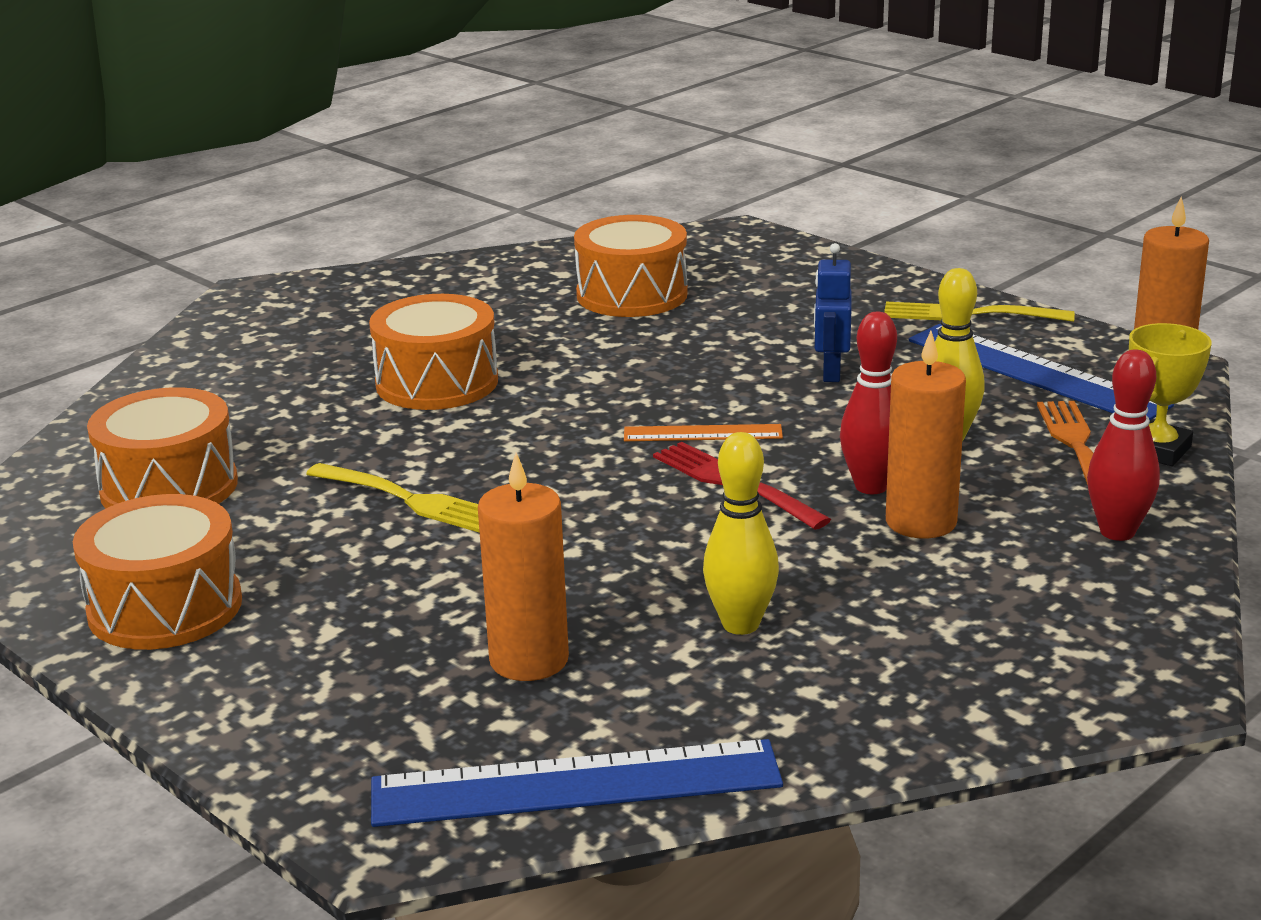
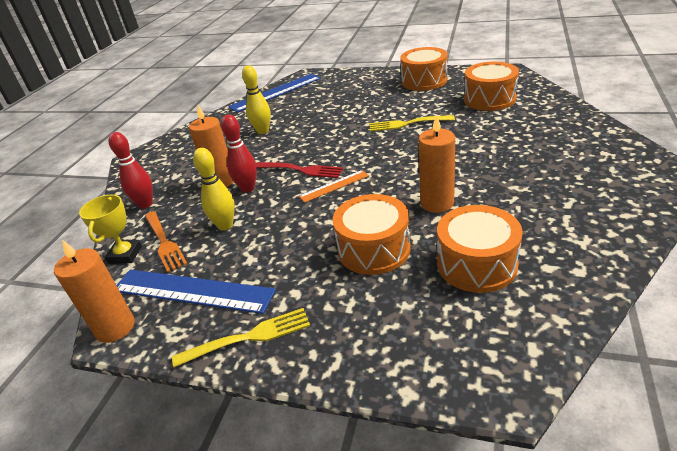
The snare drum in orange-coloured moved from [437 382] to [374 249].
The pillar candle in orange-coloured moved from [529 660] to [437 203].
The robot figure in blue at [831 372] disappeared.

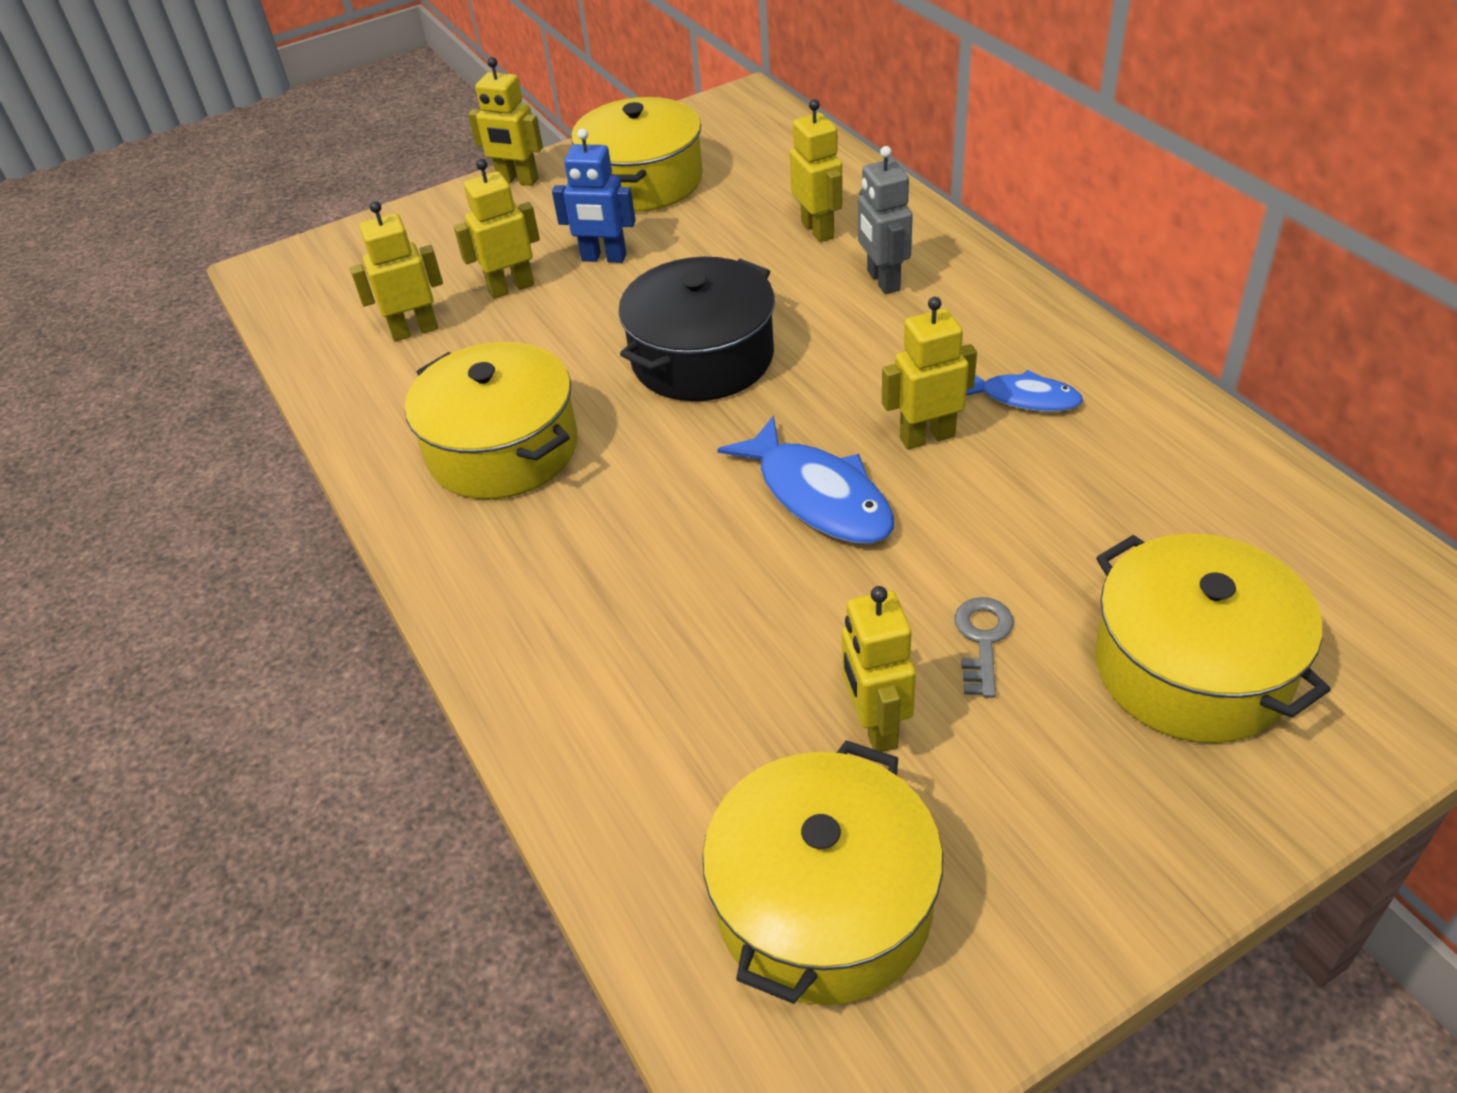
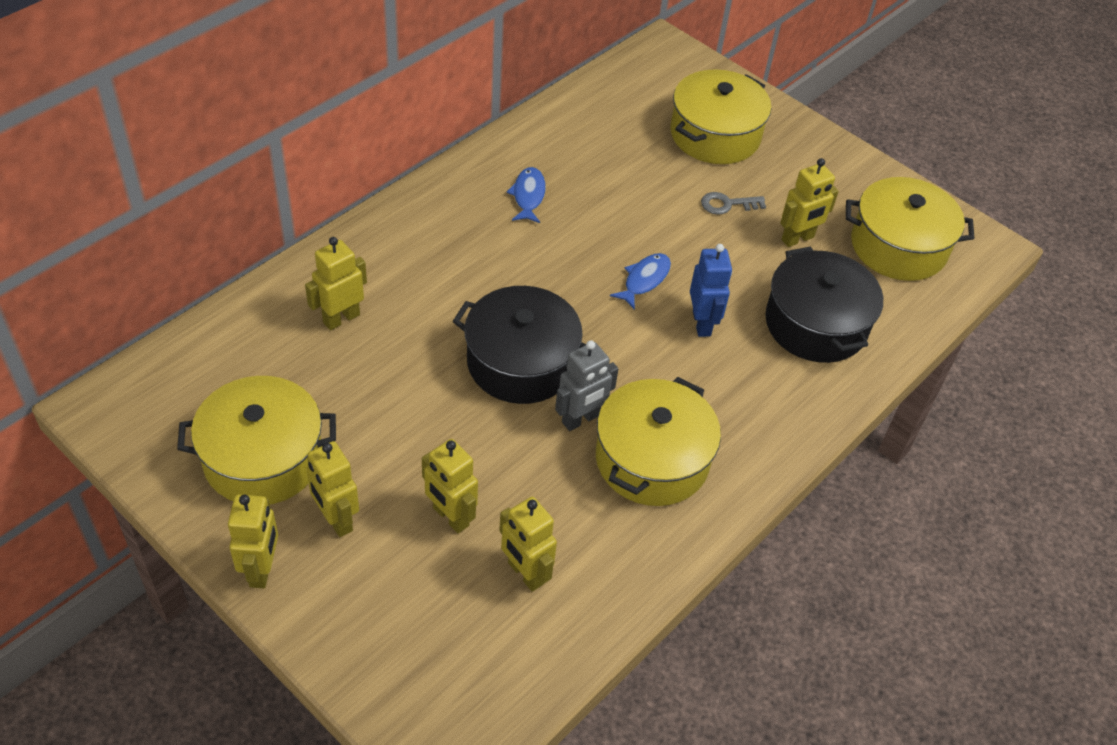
The robot figure in blue moved from [604 258] to [702 323].
The toy fish in blue at [818 496] changed to 0.61 times the size.
The robot figure in grey moved from [882 281] to [581 419].
The robot figure in bright yellow moved from [927 437] to [336 520].
The cooking pot in black at [816 324] appeared.

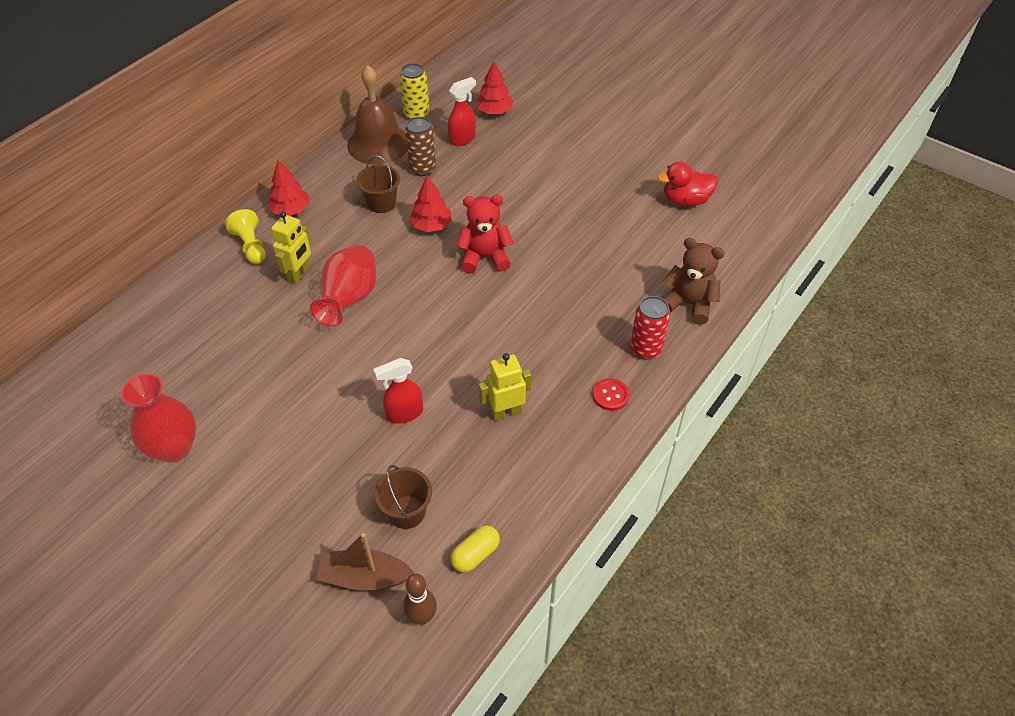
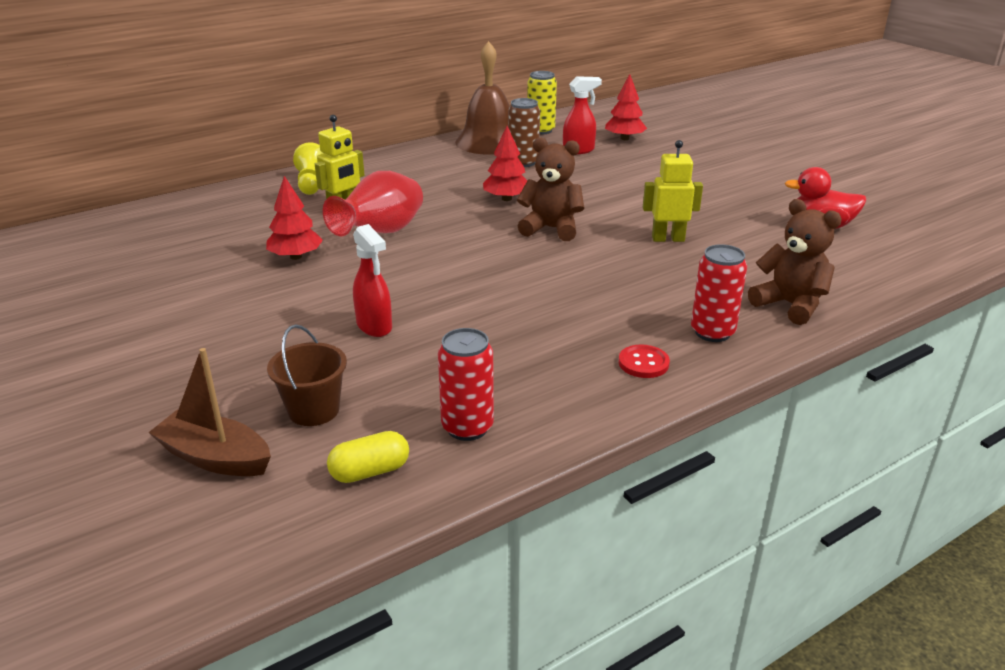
The vase in crimson at [174 448] disappeared.
The toy tree in crimson moved from [290 210] to [295 256].
The pail in russet at [381 203] disappeared.
The spray bottle in crimson at [404 413] turned 120 degrees counterclockwise.
The bowling pin in russet at [422 617] disappeared.
The teddy in crimson at [484 257] became the teddy in russet at [551 228].
The robot figure in bright yellow moved from [505 412] to [668 239].
The soda can in crimson at [467 427] appeared.

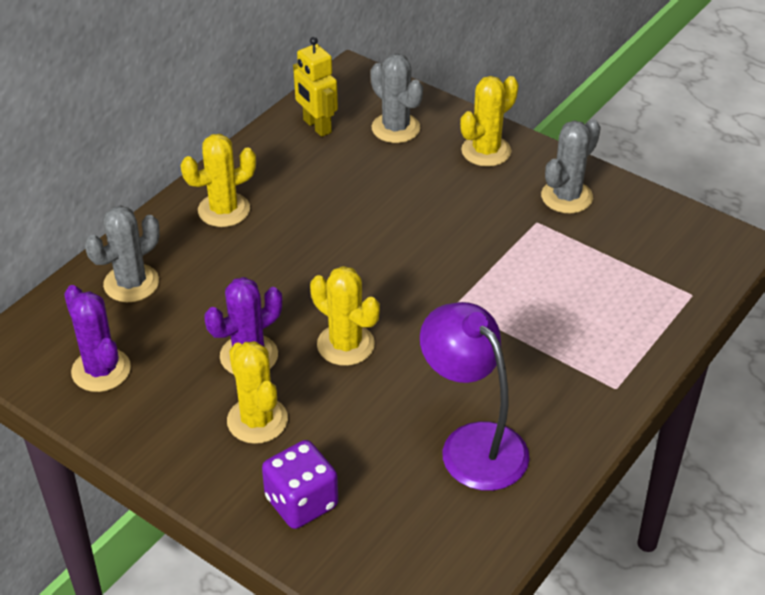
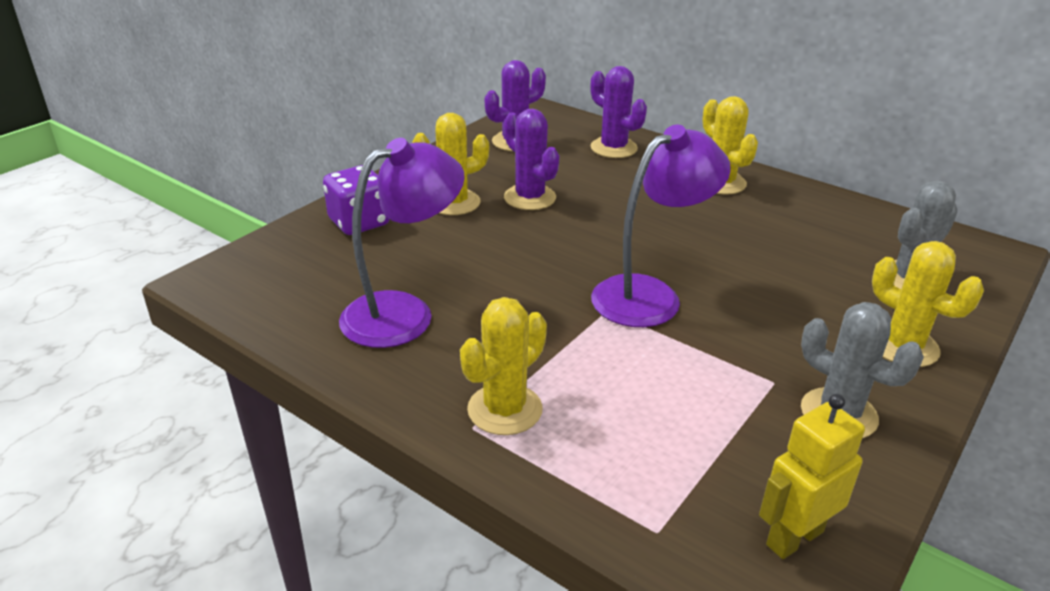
The prickly plant in grey at [131 283] became the prickly plant in purple at [613 148].
The robot figure in bright yellow moved from [317 126] to [794 538].
The prickly plant in bright yellow moved from [345 345] to [505 409].
The desk lamp in purple at [650 295] appeared.

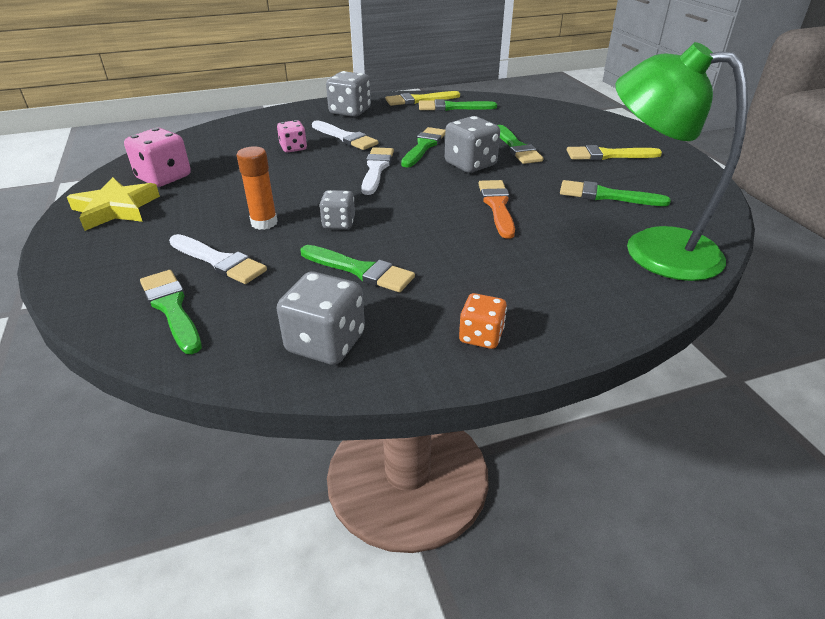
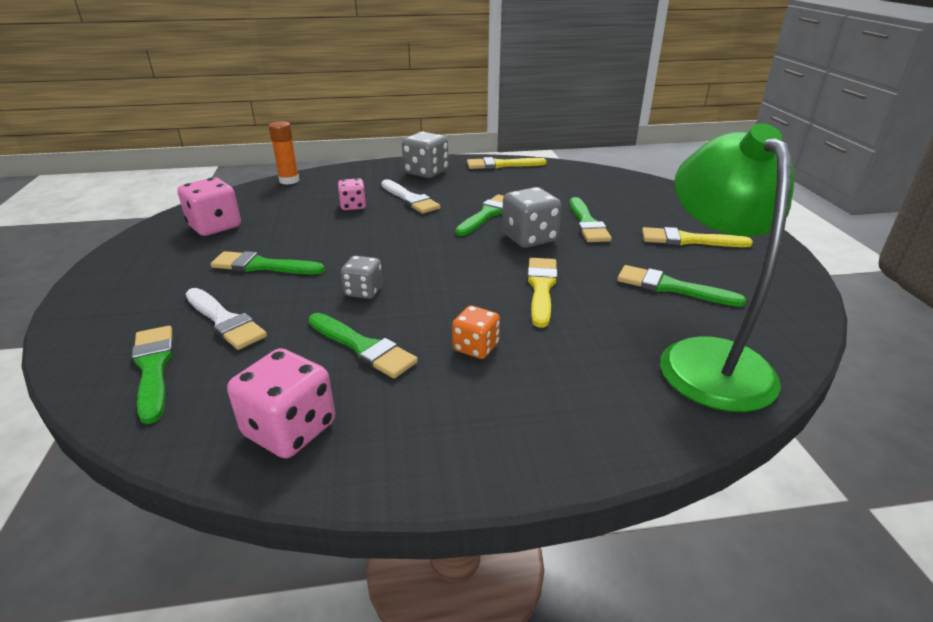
The star in bright yellow at [116 209] disappeared.
The glue in orange-coloured moved from [264 223] to [289 181].
The die in grey at [326 343] became the die in pink at [290 429].
The paintbrush in white at [376 169] disappeared.
The paintbrush in green moved from [452 107] to [262 266].
The die in orange-coloured moved from [481 336] to [475 347].
The paintbrush in orange-coloured at [497 206] became the paintbrush in bright yellow at [541 288].
The desk lamp in green at [652 248] turned 45 degrees clockwise.

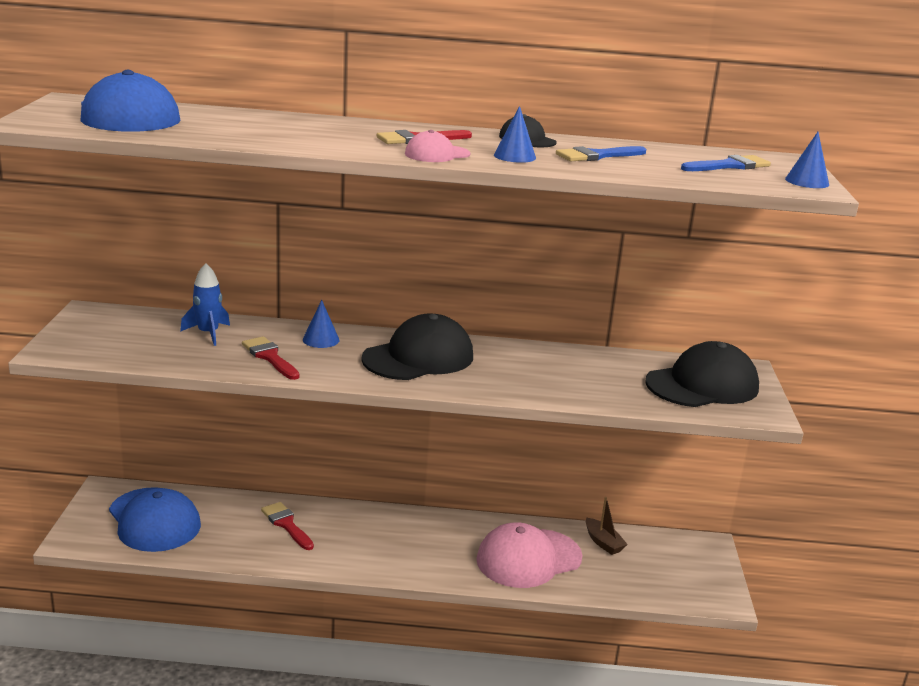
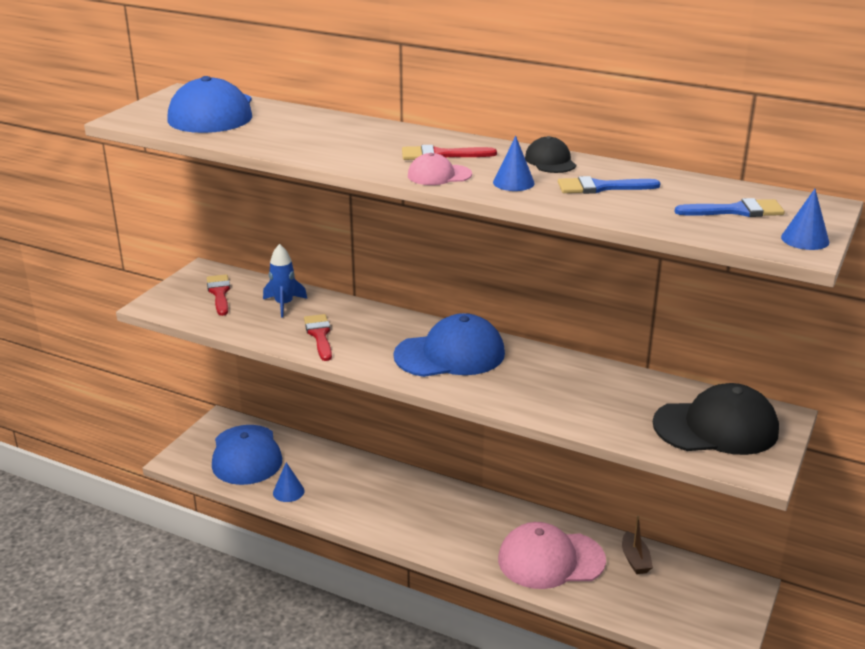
The paintbrush in crimson moved from [286 524] to [219 293].
The solid cone in blue moved from [321 339] to [288 491].
The baseball cap in black at [419 357] became the baseball cap in blue at [450 354].

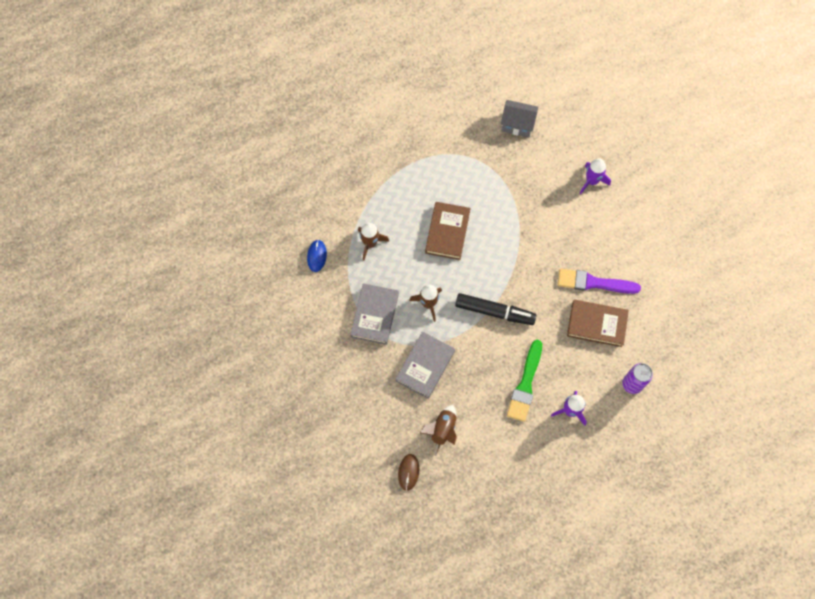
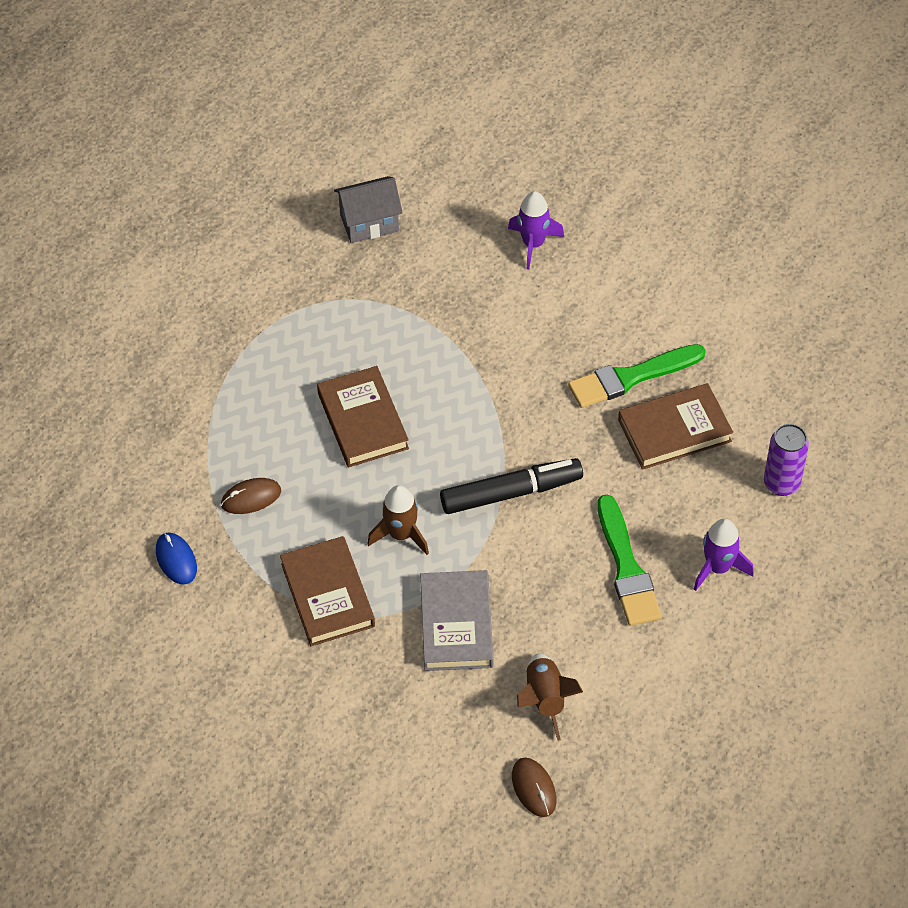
The book in grey at [374 315] became the book in russet at [327 595].
The rocket in russet at [370 243] was replaced by the computer mouse in russet at [251 498].
The paintbrush in purple at [593 283] became the paintbrush in green at [631 377].

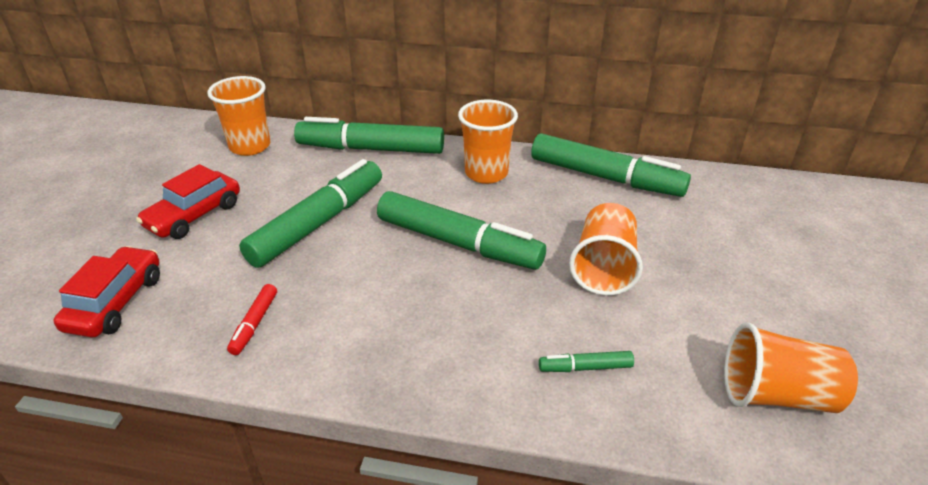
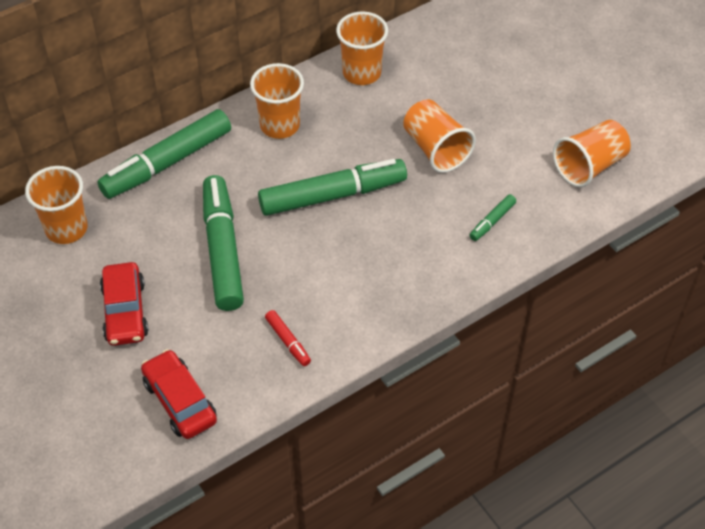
The marker in green at [605 177] was replaced by the tumbler in orange-coloured at [361 73].

